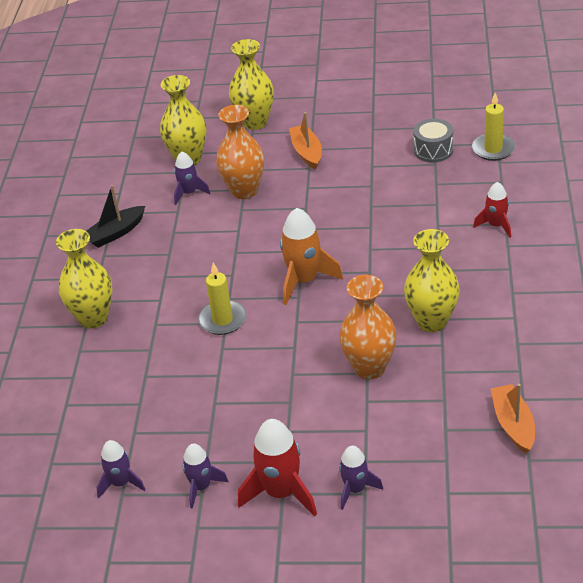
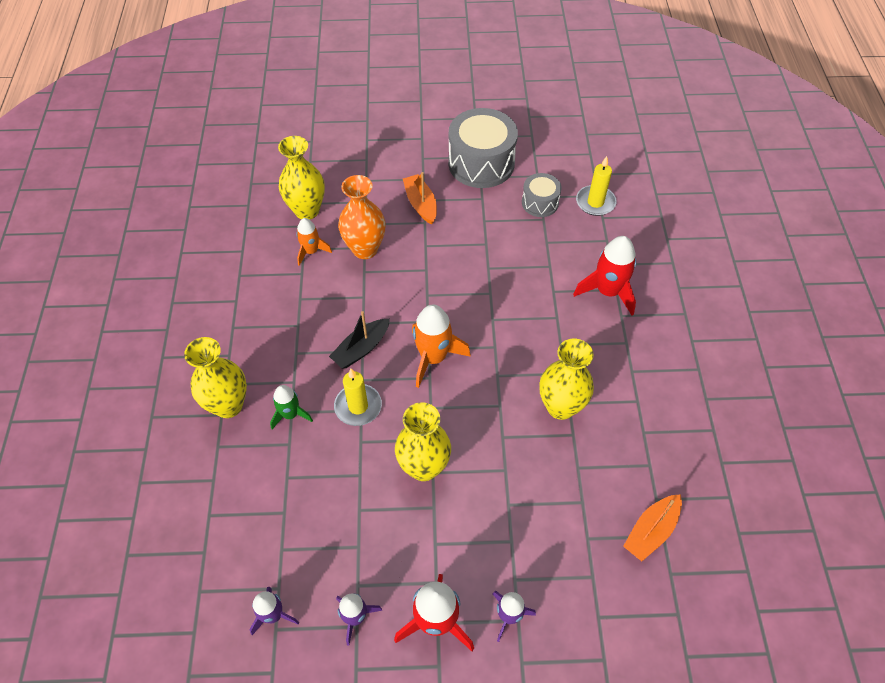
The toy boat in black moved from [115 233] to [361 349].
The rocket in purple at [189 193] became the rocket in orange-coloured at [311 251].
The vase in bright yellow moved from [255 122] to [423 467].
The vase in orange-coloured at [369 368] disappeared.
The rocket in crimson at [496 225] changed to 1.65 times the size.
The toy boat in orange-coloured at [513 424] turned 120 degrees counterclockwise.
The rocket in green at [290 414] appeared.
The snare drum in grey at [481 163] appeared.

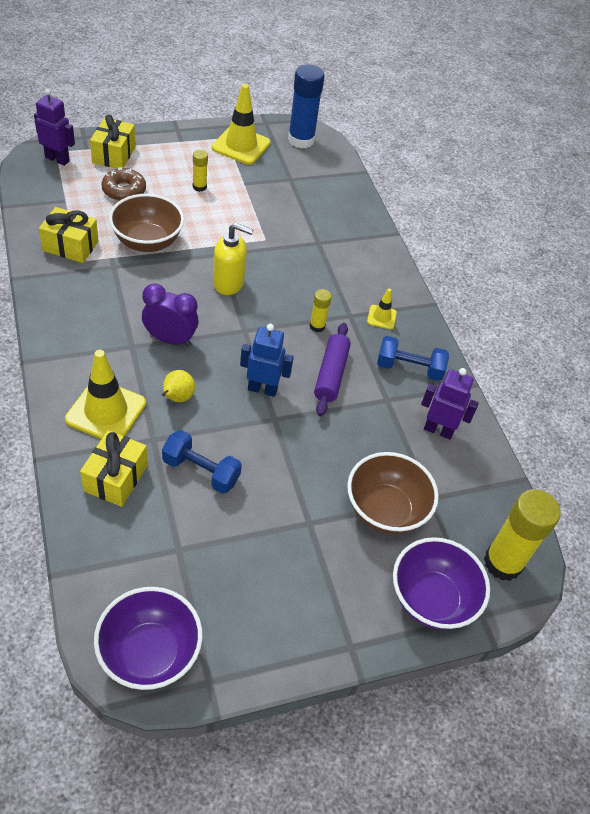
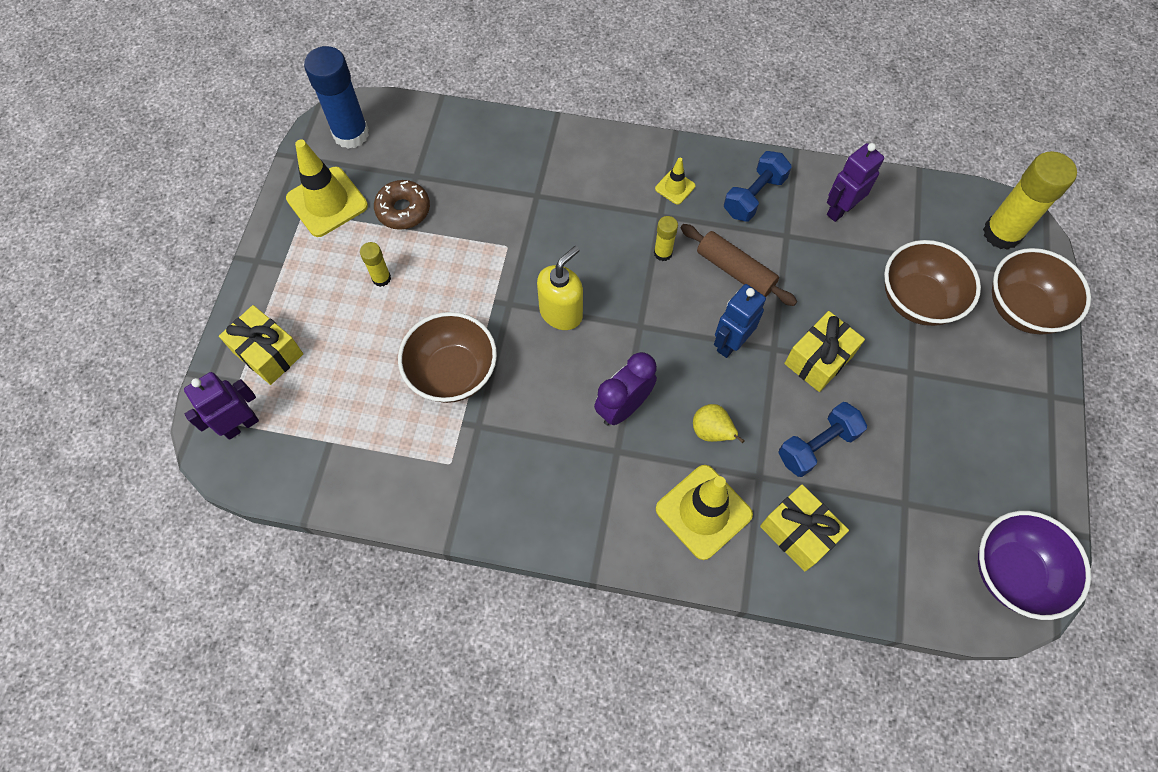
The wrapped gift in bright yellow moved from [70 246] to [818 359].
The doughnut in russet moved from [124 190] to [403 210].
The dough roller in purple at [331 375] became the dough roller in russet at [735 270].
The deep dish in purple at [431 599] became the deep dish in russet at [1022 308].

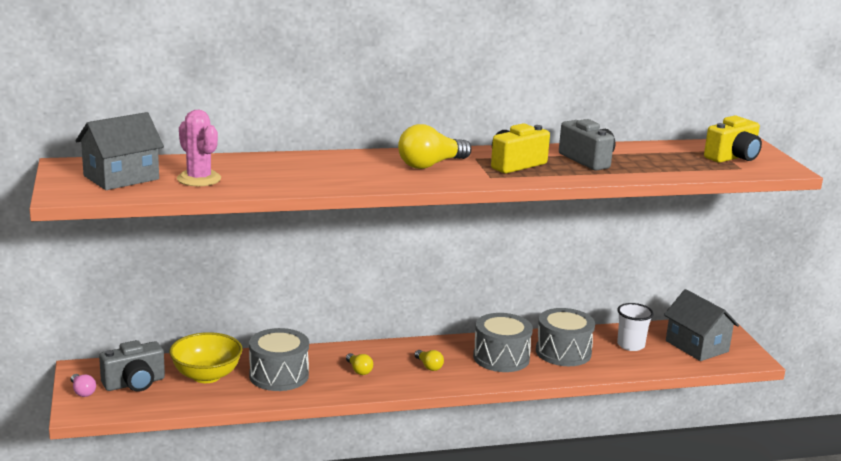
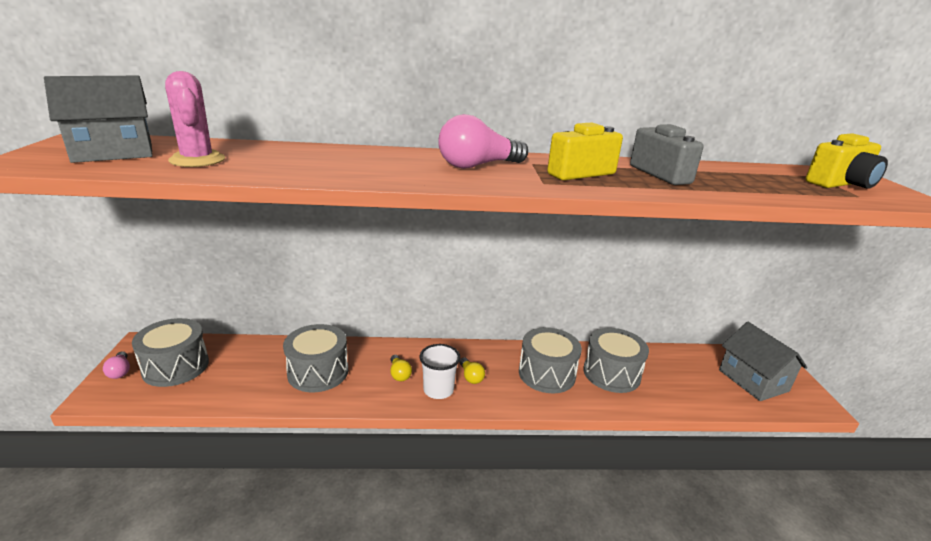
The camera in grey at [134 383] was replaced by the snare drum in grey at [176 366].
The deep dish in bright yellow at [206 376] disappeared.
The light bulb in bright yellow at [430 165] became the light bulb in pink at [477 166].
The tumbler in white moved from [630 345] to [438 390].

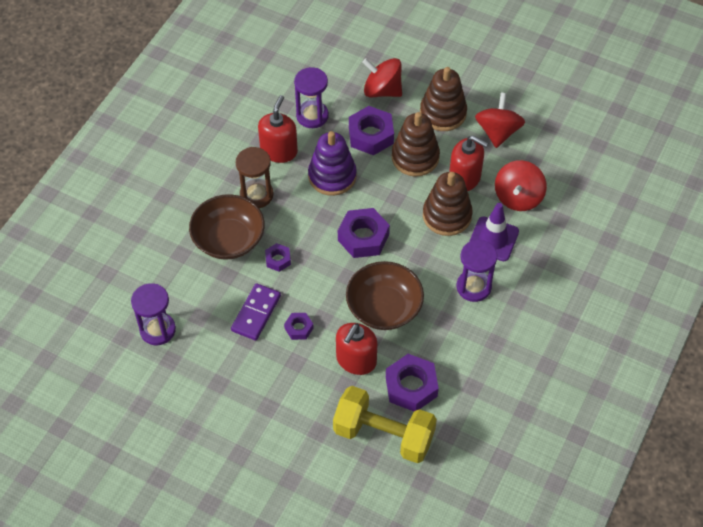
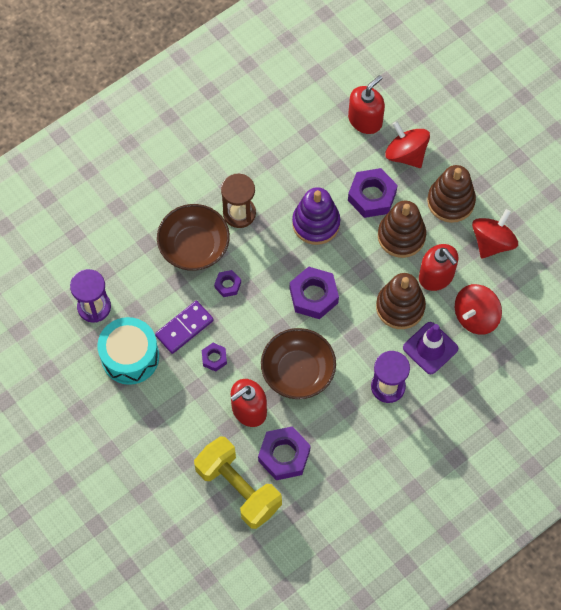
The pump bottle in crimson moved from [279 151] to [365 120].
The hourglass in purple at [312 116] disappeared.
The snare drum in aqua at [130 357] appeared.

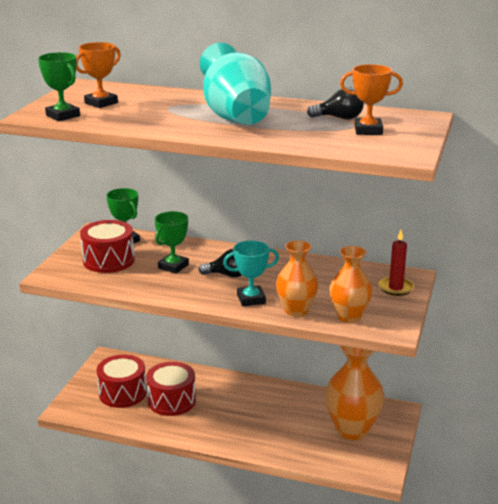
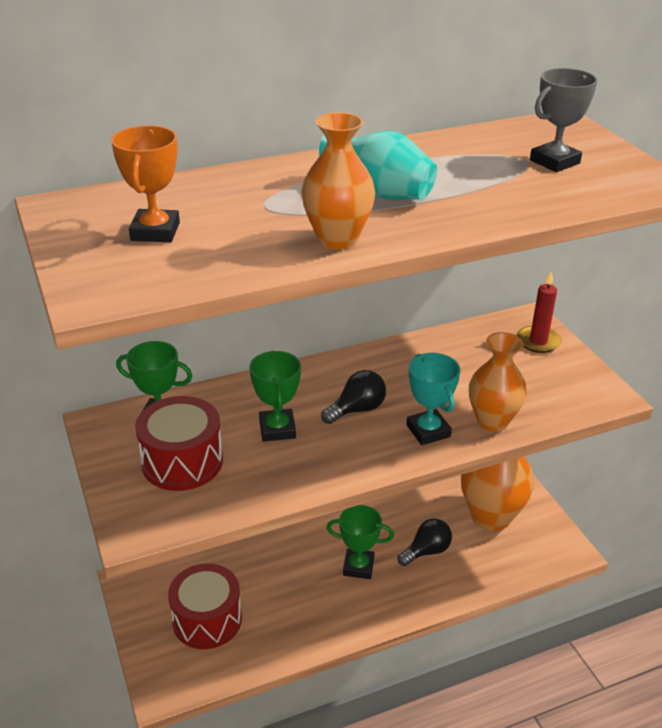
The prize cup in green moved from [63 116] to [358 567].
The snare drum in crimson at [171 401] disappeared.
The vase in aqua at [235 117] changed to 0.64 times the size.
The prize cup in aqua at [251 299] turned 60 degrees counterclockwise.
The light bulb in black moved from [339 118] to [426 551].
The vase in orange-coloured moved from [349 316] to [337 239].
The prize cup in orange-coloured at [368 130] became the prize cup in grey at [554 162].

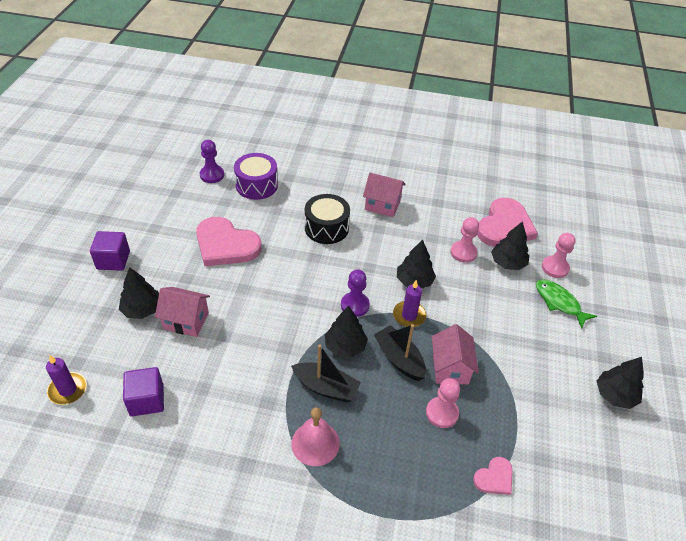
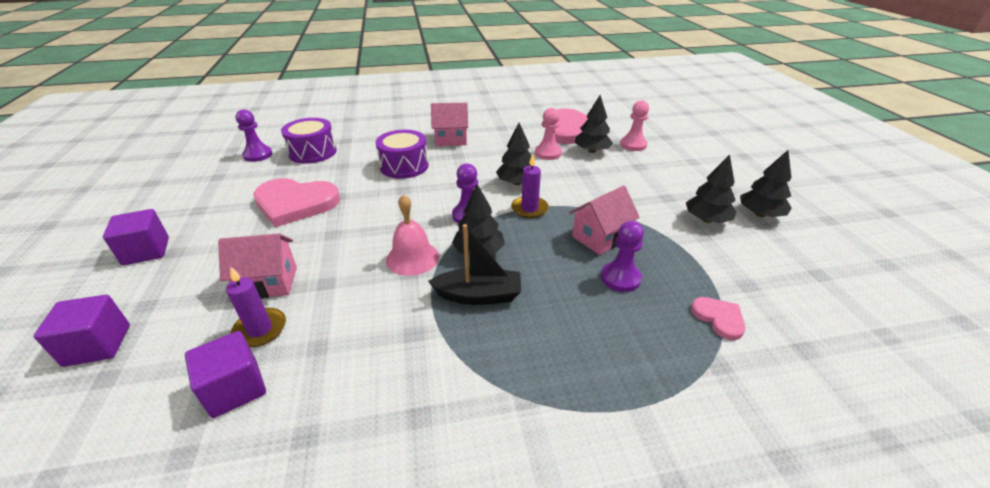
The pillar candle in purple moved from [68 390] to [260 330].
The toy tree in black moved from [142 309] to [706 220].
The bell in pink moved from [315 443] to [412 258].
The snare drum in black at [326 228] became the snare drum in purple at [404 166].
The toy boat in black at [399 359] disappeared.
The game pawn in pink at [442 413] became the game pawn in purple at [620 278].
The toy house in pink at [450 368] turned 75 degrees clockwise.
The heart in pink at [494 478] turned 60 degrees counterclockwise.
The toy fish in green at [559 302] disappeared.
The block in purple at [98 345] appeared.

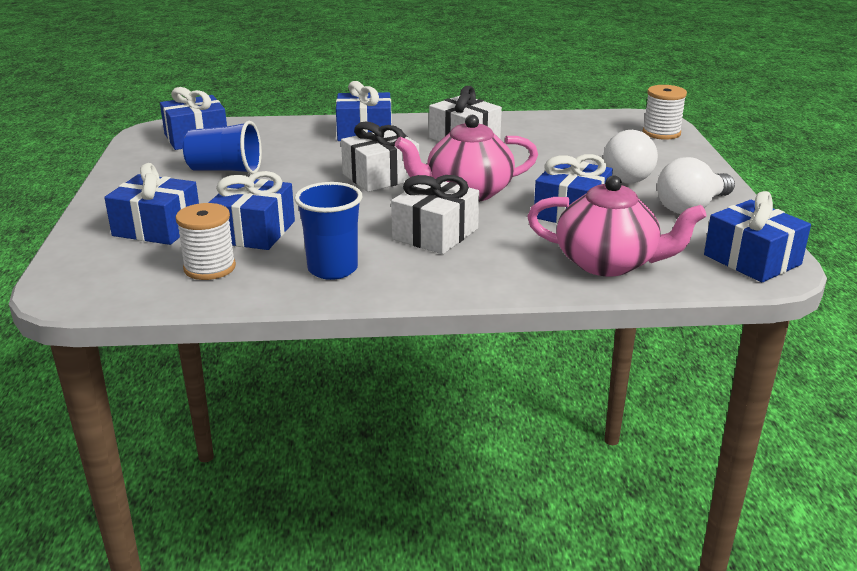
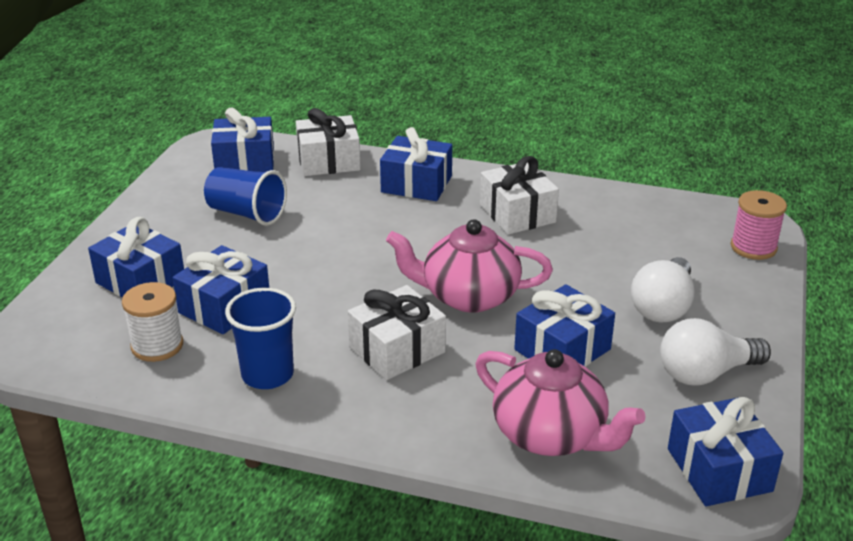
The wrapped gift in white moved from [380 177] to [328 161].
The reel of thread in white at [661 133] became the reel of thread in pink at [753 247].

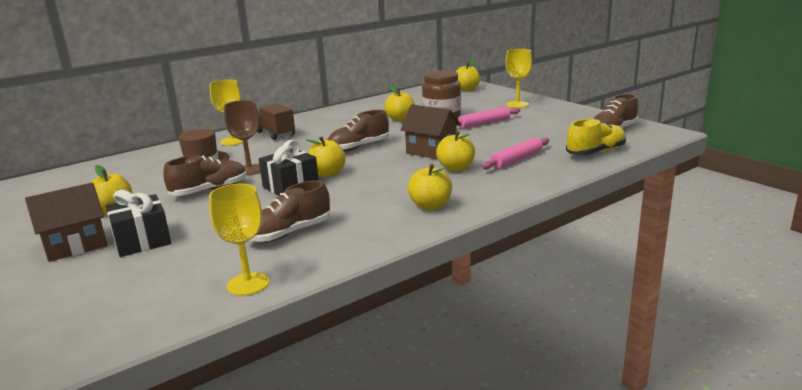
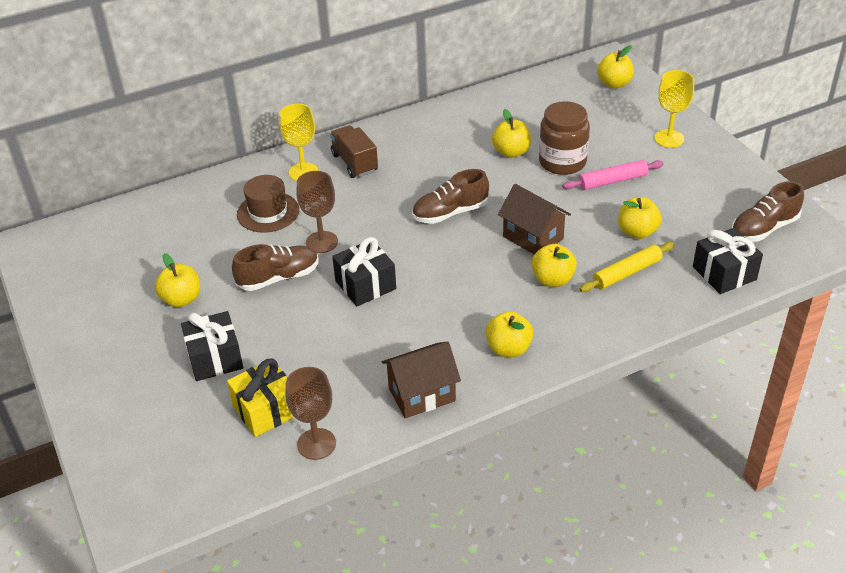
The toy house in russet moved from [76 246] to [422 394].
The chalice in bright yellow at [248 284] became the chalice in russet at [316 444].
The shoe in russet at [289 233] disappeared.
The toy apple in bright yellow moved from [327 174] to [637 232].
The dough roller in pink at [516 160] became the dough roller in bright yellow at [627 273].
The shoe in bright yellow at [596 152] was replaced by the wrapped gift in black at [724 273].
The wrapped gift in bright yellow at [266 410] appeared.

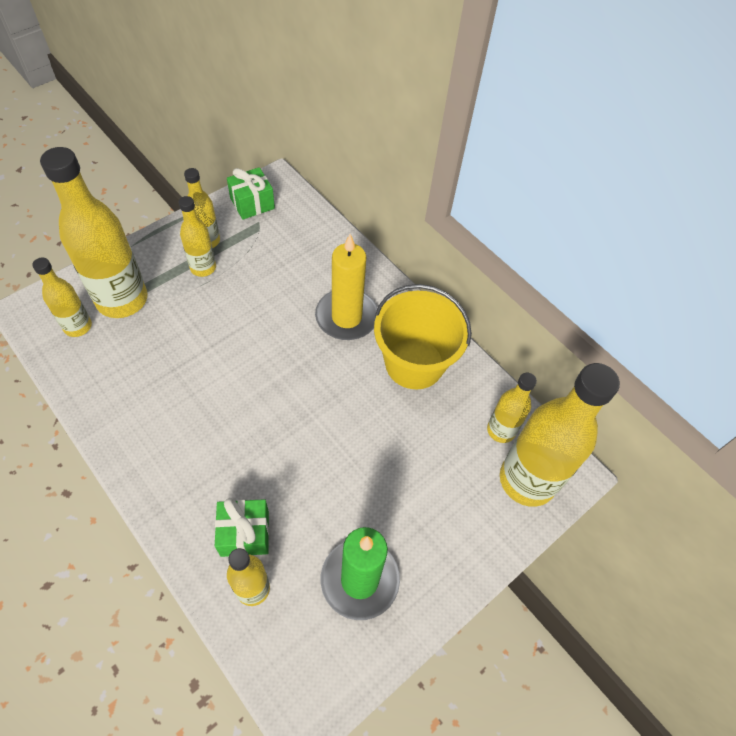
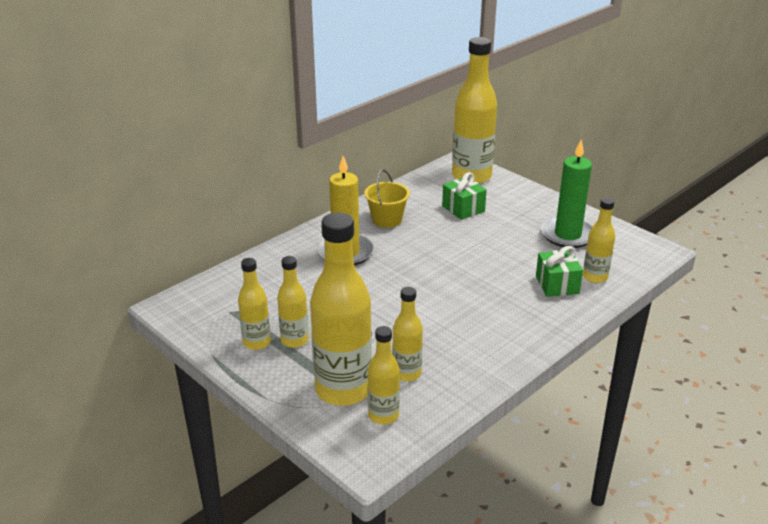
The wrapped gift in green moved from [252 203] to [463 209].
The pail in bright yellow at [414 363] changed to 0.62 times the size.
The drink bottle in bright yellow moved from [501 430] to [406 373].

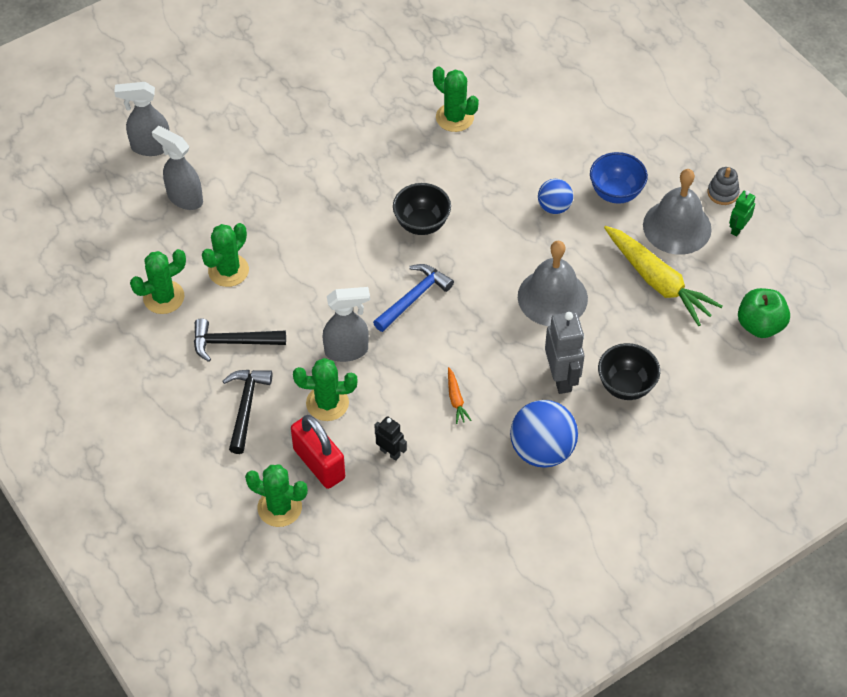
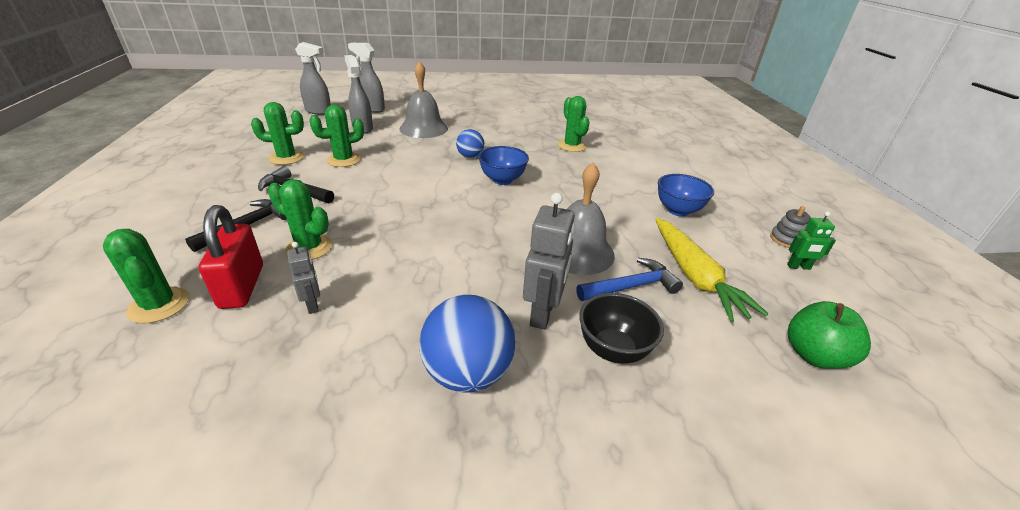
The spray bottle in grey moved from [347 351] to [319 111].
The claw hammer in blue moved from [414 297] to [631 286].
The robot figure in black at [390 452] became the robot figure in grey at [313 305].
The deep dish in black at [421 224] became the deep dish in blue at [502 180].
The carrot in orange-coloured at [456 399] disappeared.
The play ball in blue moved from [554 207] to [470 156].
The bell in grey moved from [677 227] to [423 128].
The robot figure in green at [738 228] turned 150 degrees counterclockwise.

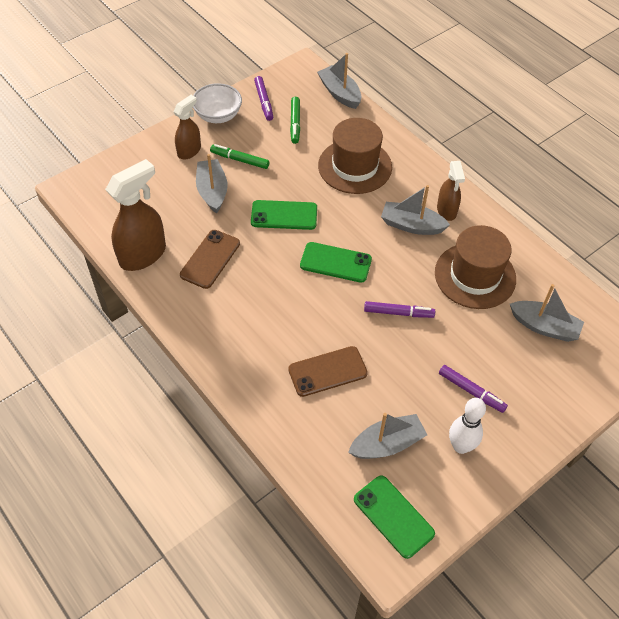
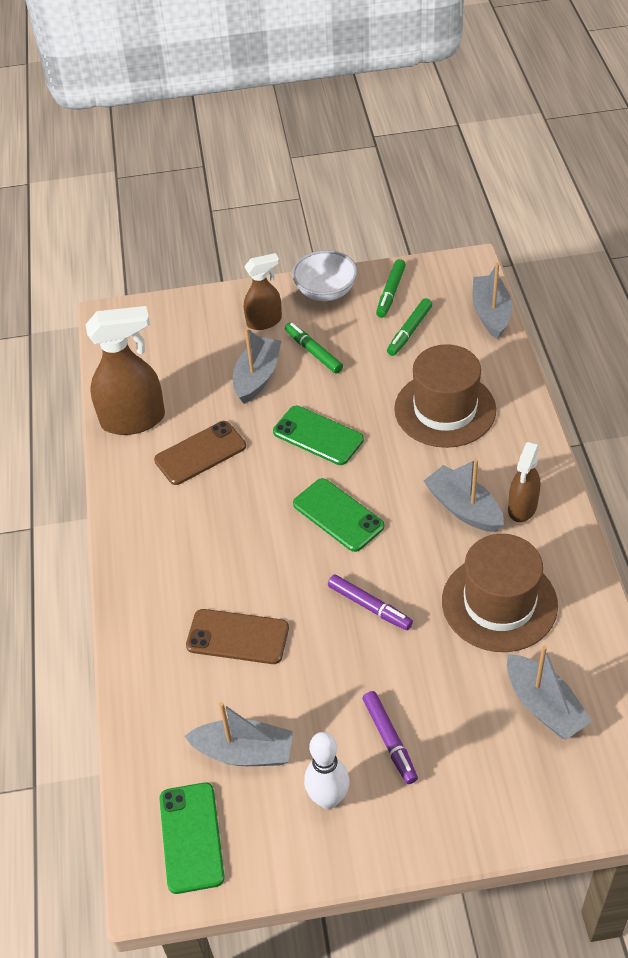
The marker in purple at [264 101] became the marker in green at [390 293].

